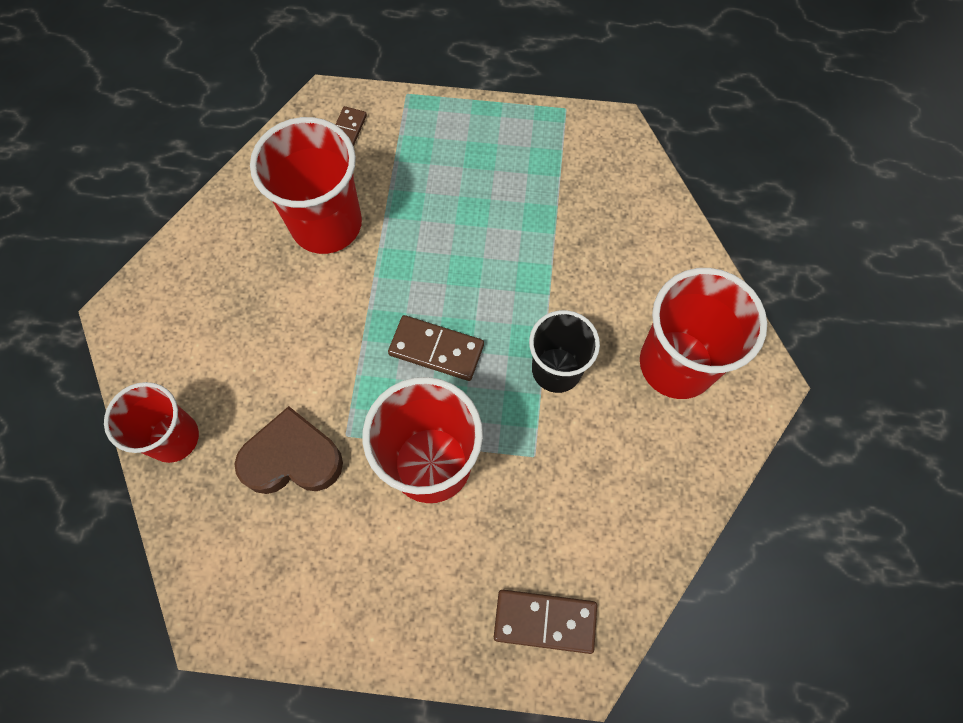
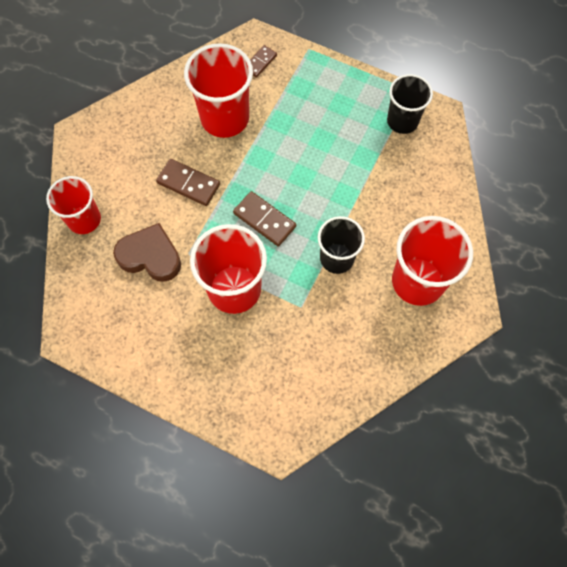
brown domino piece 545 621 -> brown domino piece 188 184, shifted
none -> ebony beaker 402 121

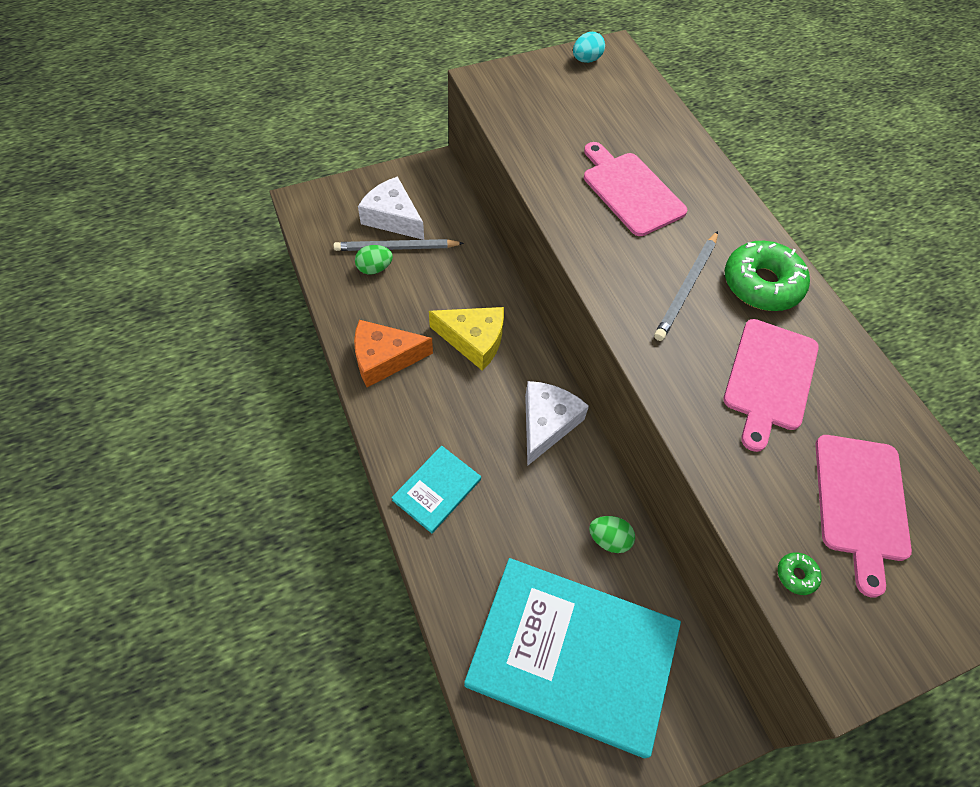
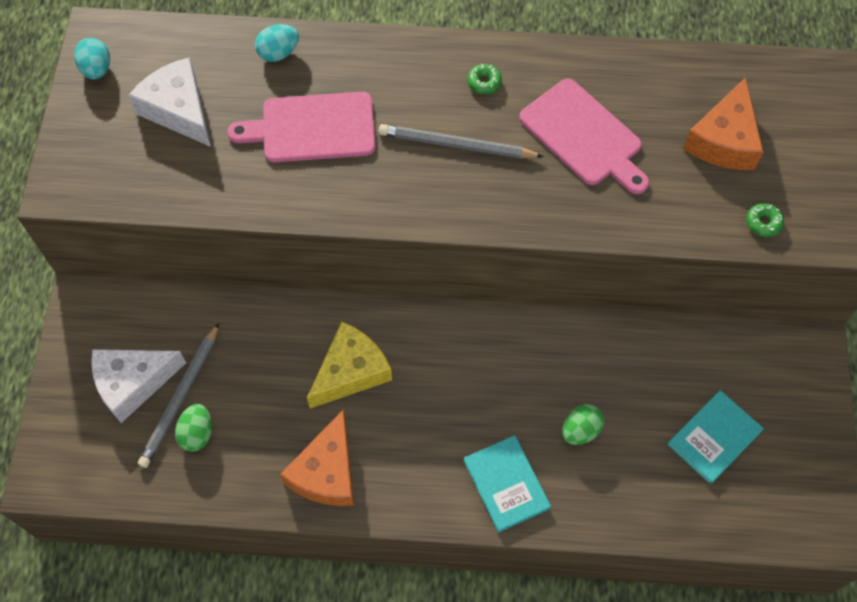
ash-grey wooden pencil 686 288 -> ash-grey wooden pencil 456 145, 135 degrees clockwise
emerald donut 761 284 -> emerald donut 484 82, x0.41
white cheese 546 424 -> white cheese 179 110, shifted
rose-pink cutting board 860 502 -> bright orange cheese 724 140
emerald toy egg 609 539 -> emerald toy egg 580 430, shifted
aqua hardcover 572 655 -> aqua hardcover 714 438, x0.45
none -> aqua toy egg 278 53

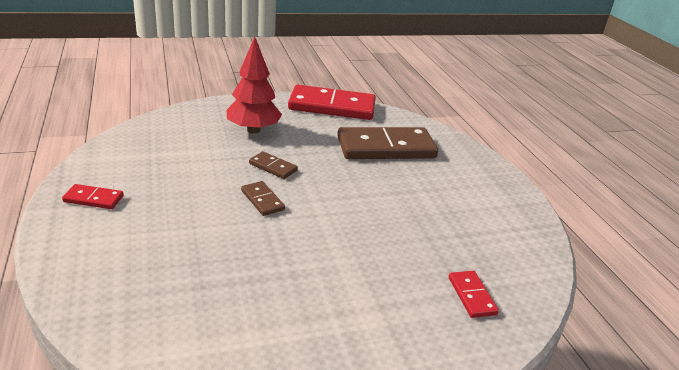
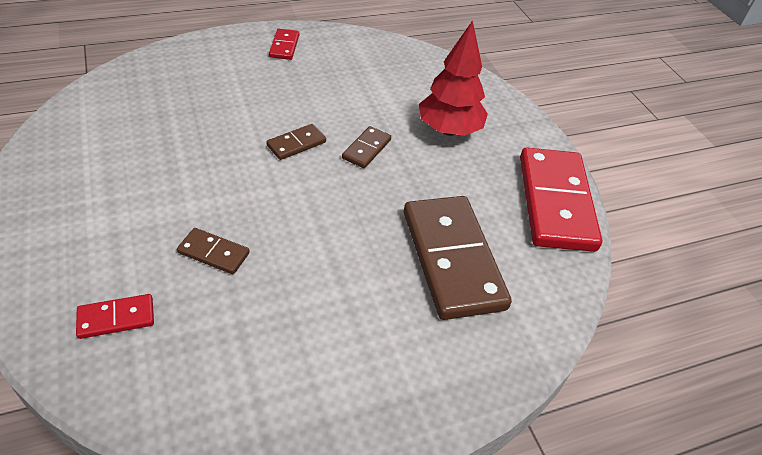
none -> brown domino piece 214 253

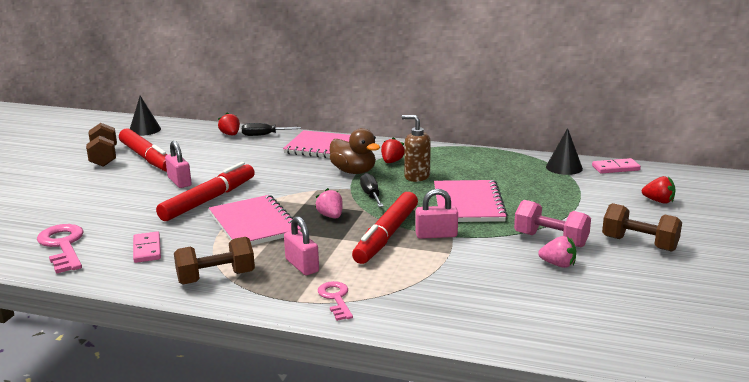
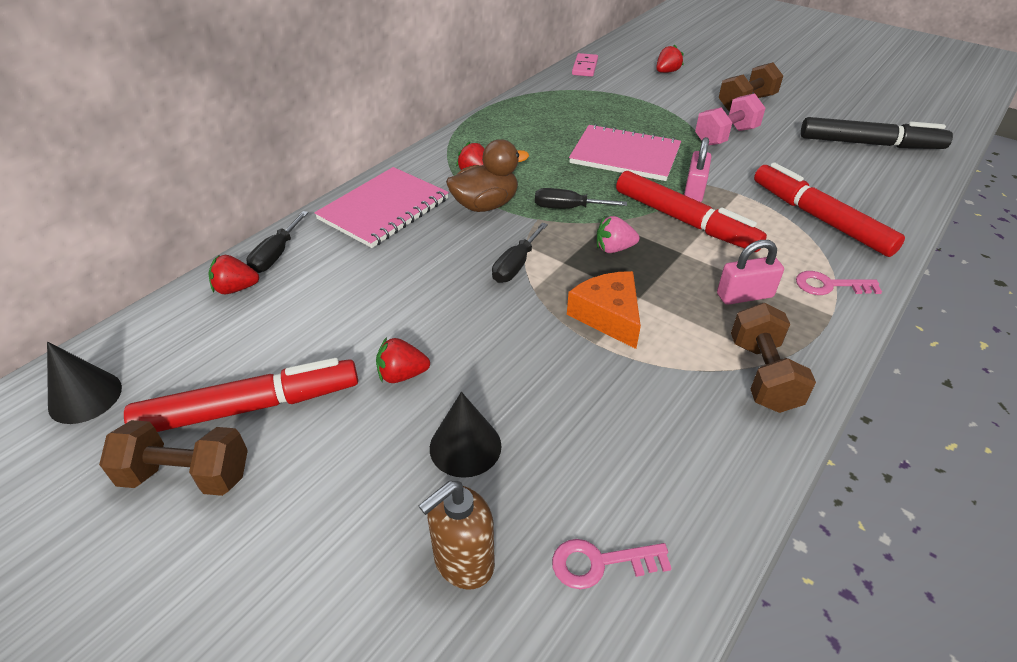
brown pump bottle 416 176 -> brown pump bottle 463 562, shifted
ebony cone 564 167 -> ebony cone 465 446, shifted
rose-pink small lock 179 182 -> red berry 402 375
red felt pen 209 200 -> red felt pen 819 218, shifted
rose-pink notepad 254 224 -> bright orange cheese 608 316
rose-pink door key 63 246 -> rose-pink door key 600 563, x0.61
rose-pink domino piece 147 249 -> none
rose-pink berry 558 264 -> none
none -> ebony felt pen 870 144
none -> ebony hand screwdriver 516 265

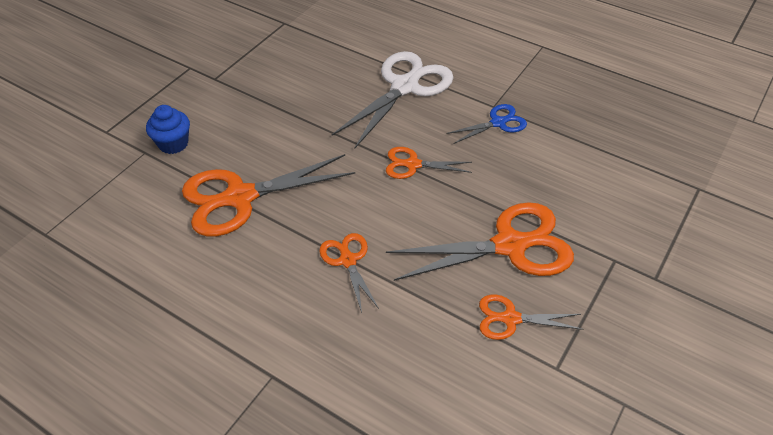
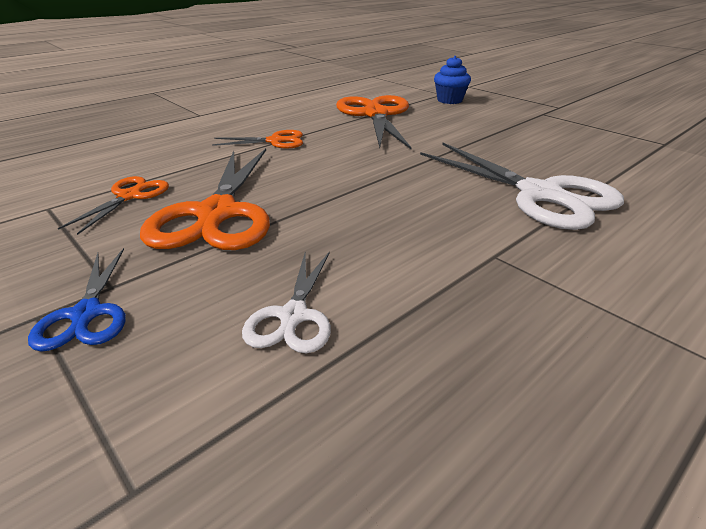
blue scissors 498 123 -> blue scissors 86 314, shifted
bright orange scissors 413 164 -> none
none -> white scissors 293 316

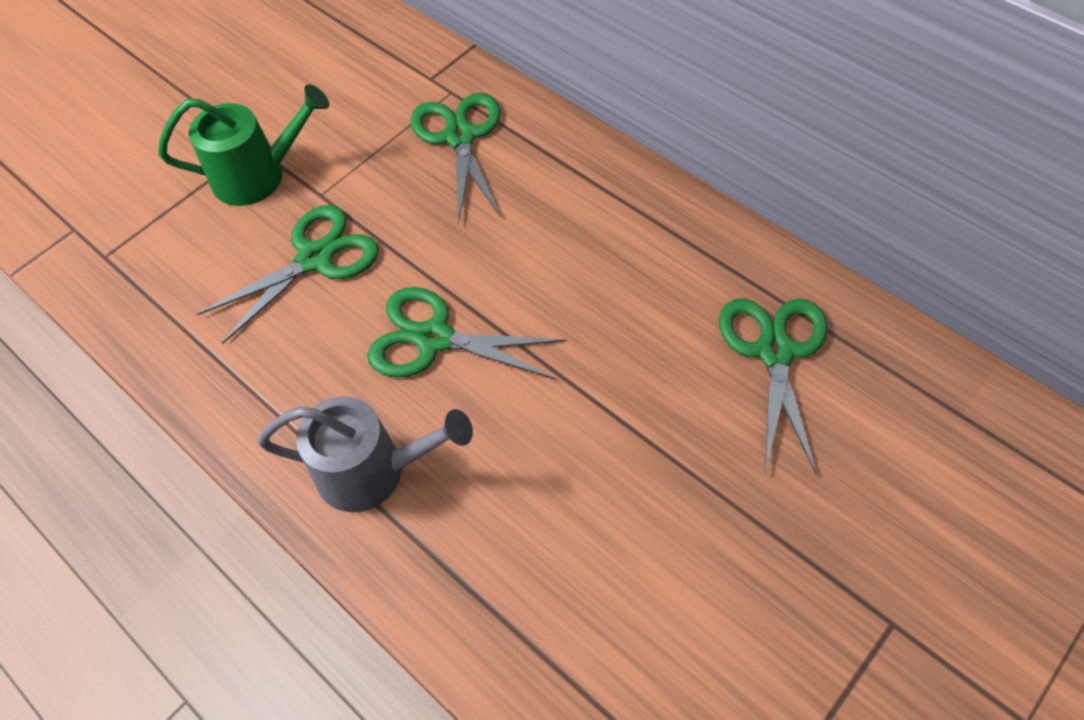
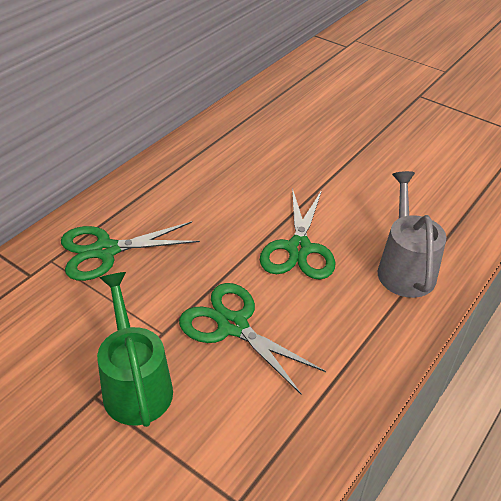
emerald scissors 775 351 -> none

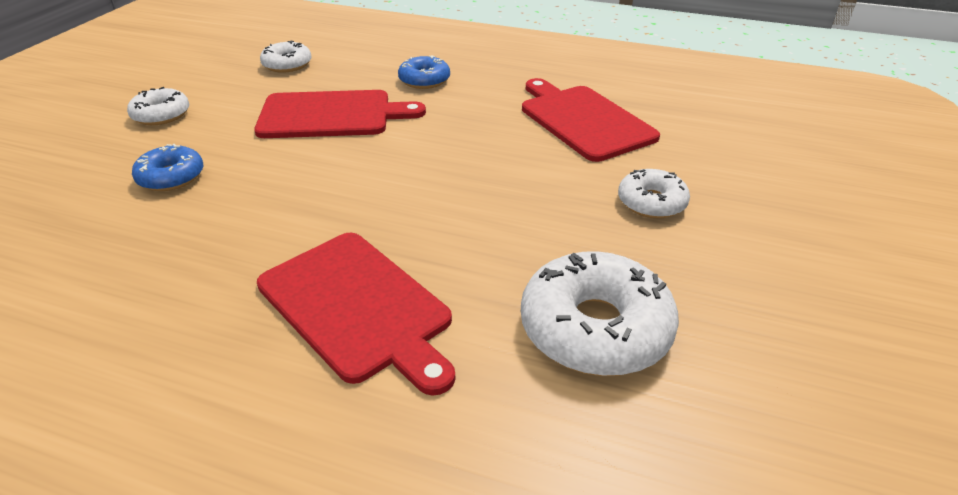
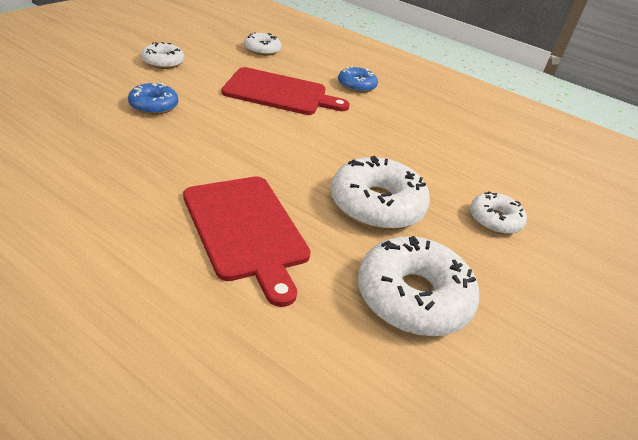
red cutting board 583 120 -> none
none -> white donut 376 205

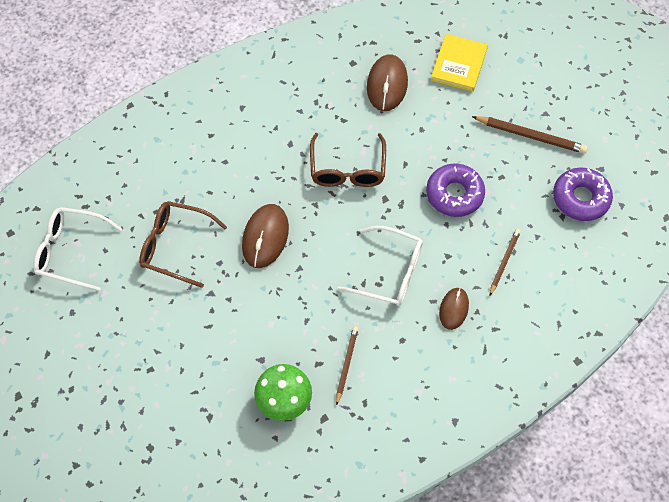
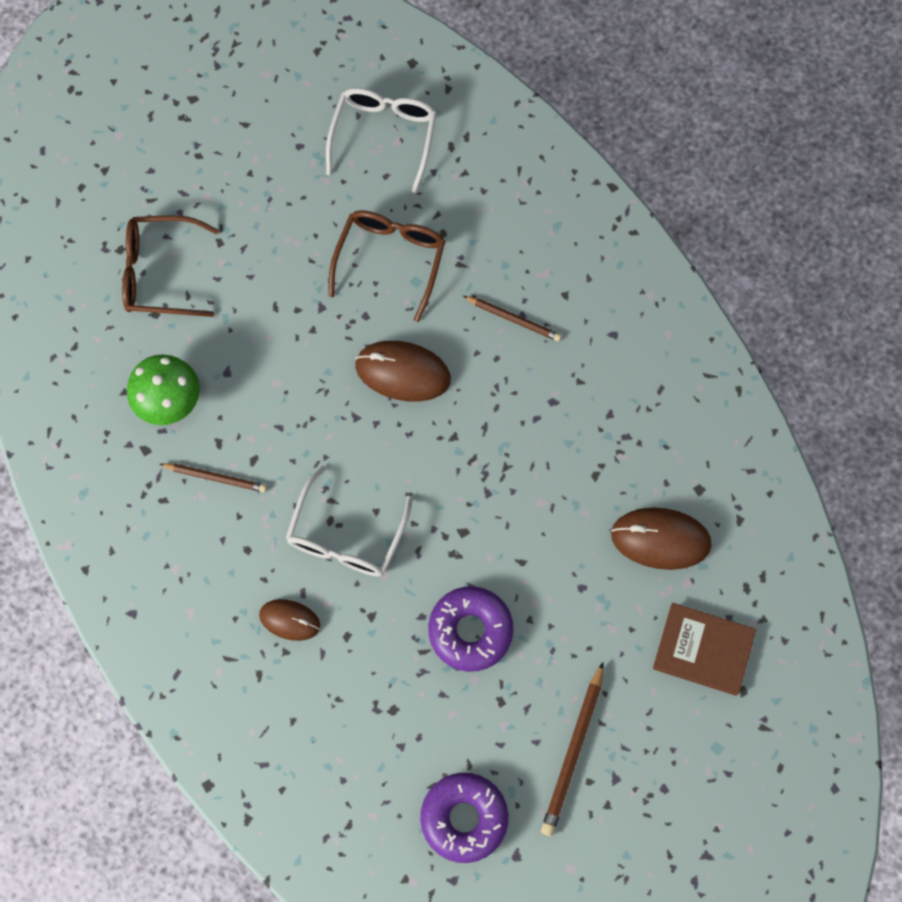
golden hardcover 459 64 -> brown hardcover 703 650
brown glasses 347 169 -> brown glasses 160 273, shifted
brown wooden pencil 504 262 -> brown wooden pencil 513 319, shifted

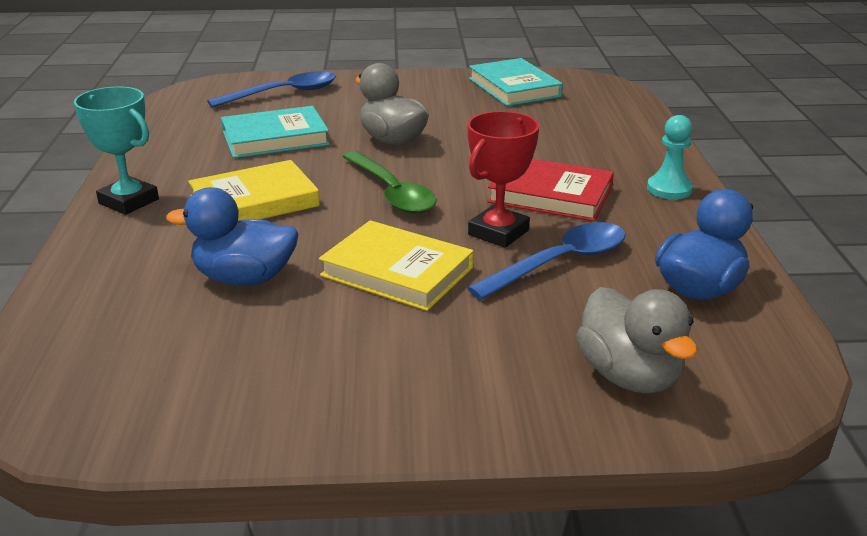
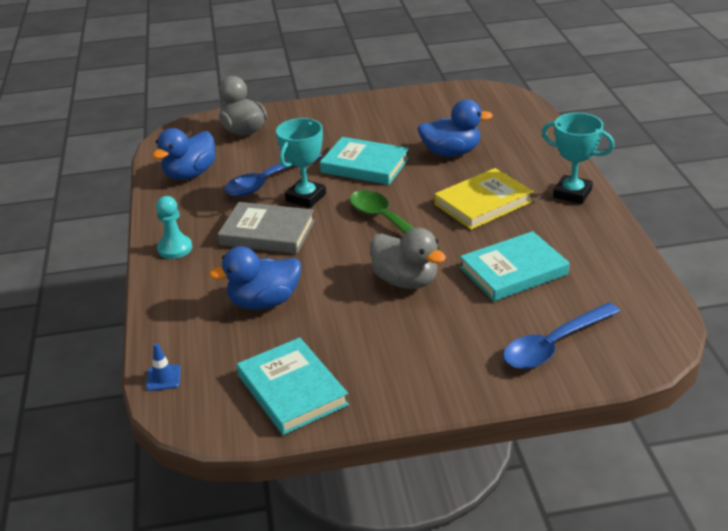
red trophy 498 232 -> aqua trophy 306 197
red hardcover 550 195 -> ash-grey hardcover 267 233
golden hardcover 397 272 -> aqua hardcover 365 165
none -> blue rubber duck 264 302
none -> blue traffic cone 163 378

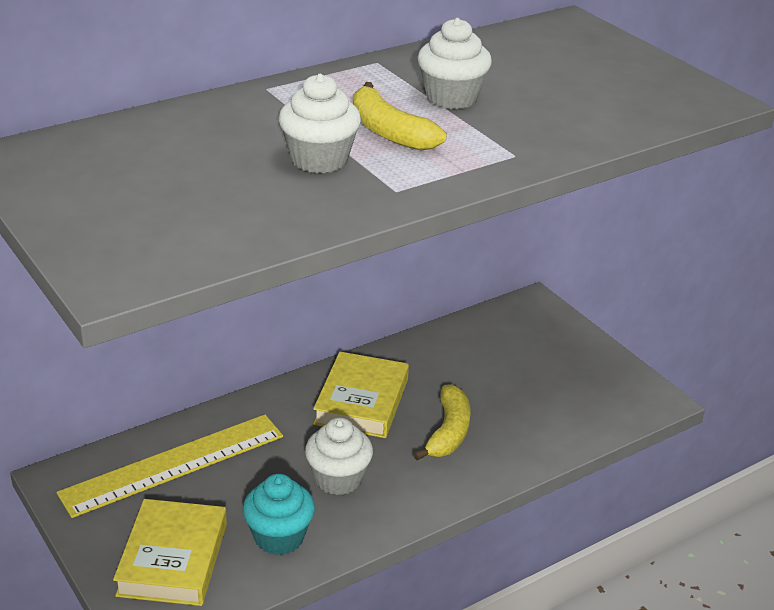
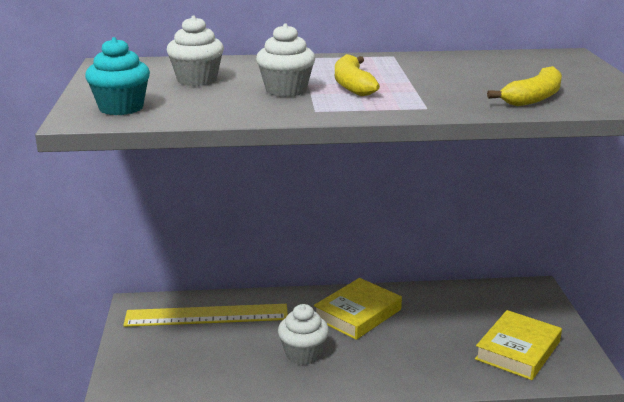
white fairy cake 451 98 -> white fairy cake 197 80, shifted
golden toy banana 448 432 -> golden toy banana 533 98, shifted
aqua fairy cake 279 537 -> aqua fairy cake 121 108, shifted
golden hardcover 173 559 -> golden hardcover 518 350, shifted

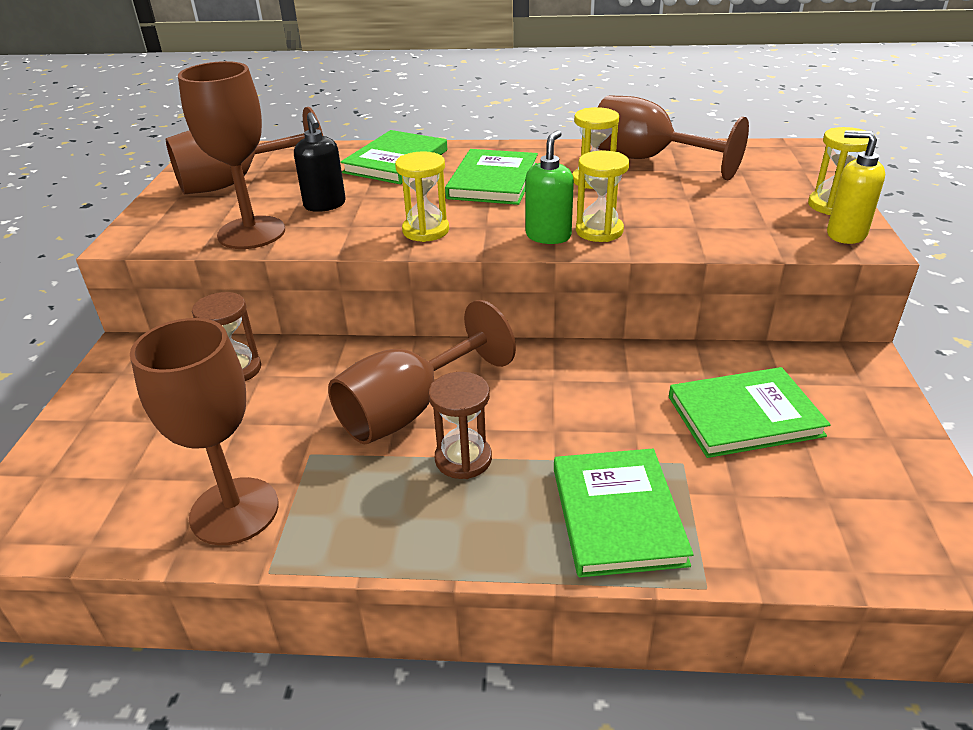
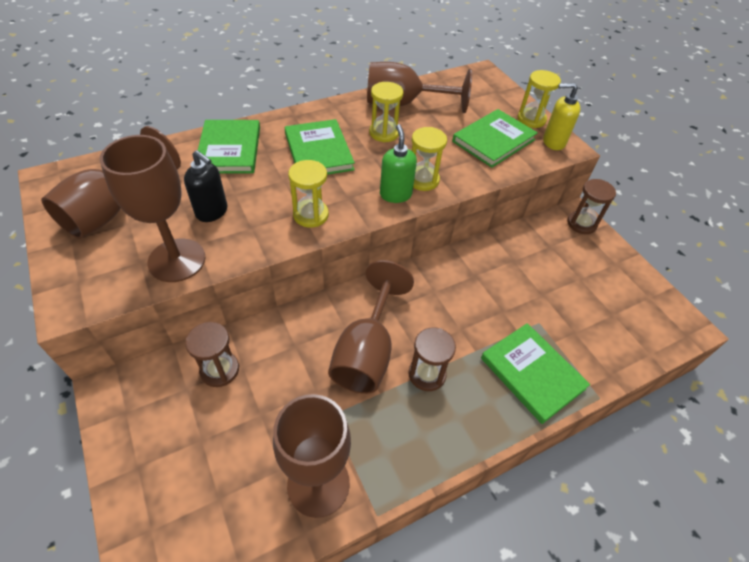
emerald hardcover 744 416 -> emerald hardcover 493 140, shifted
none -> brown hourglass 581 223

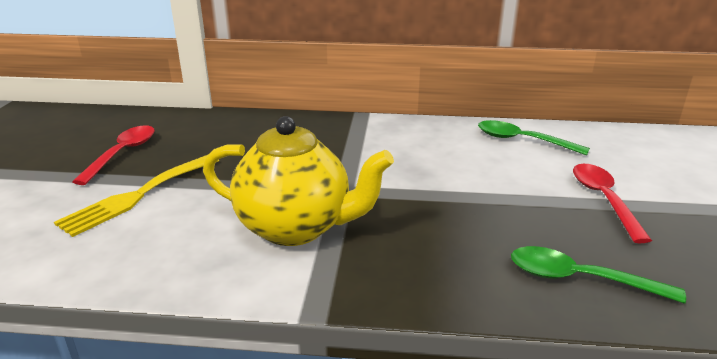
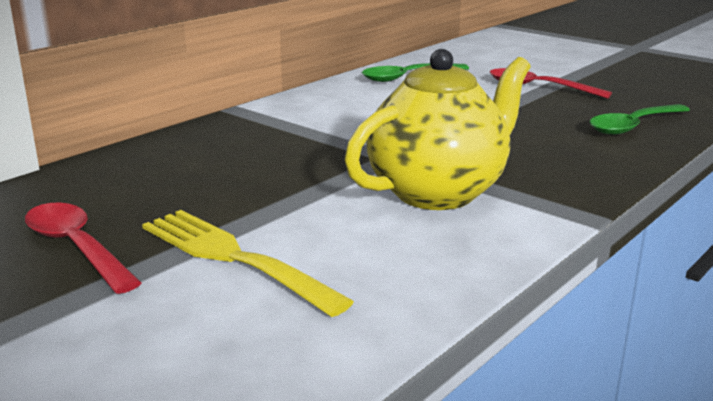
golden fork 138 196 -> golden fork 232 257, 150 degrees clockwise

